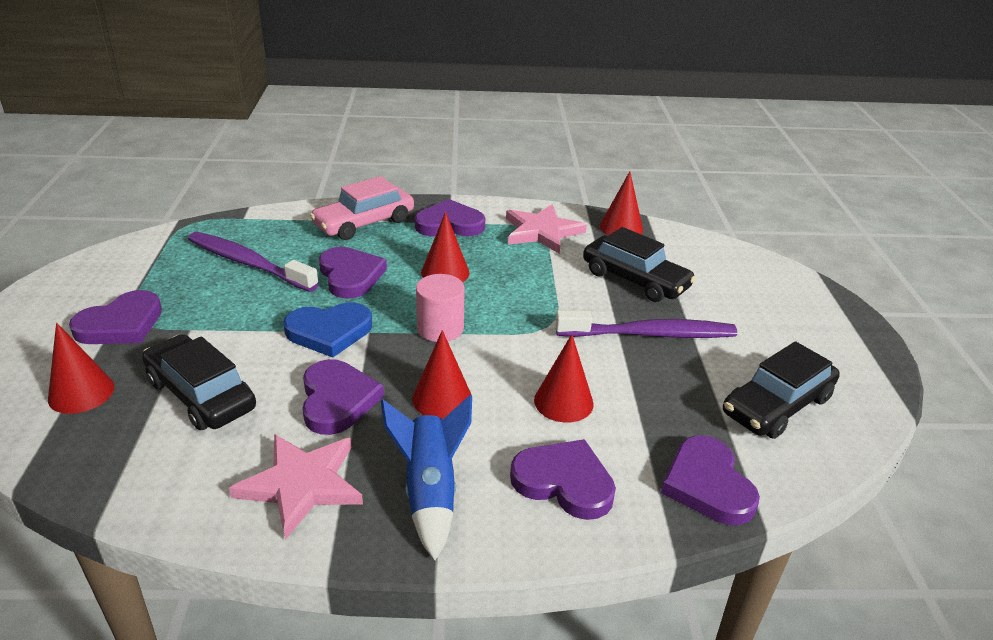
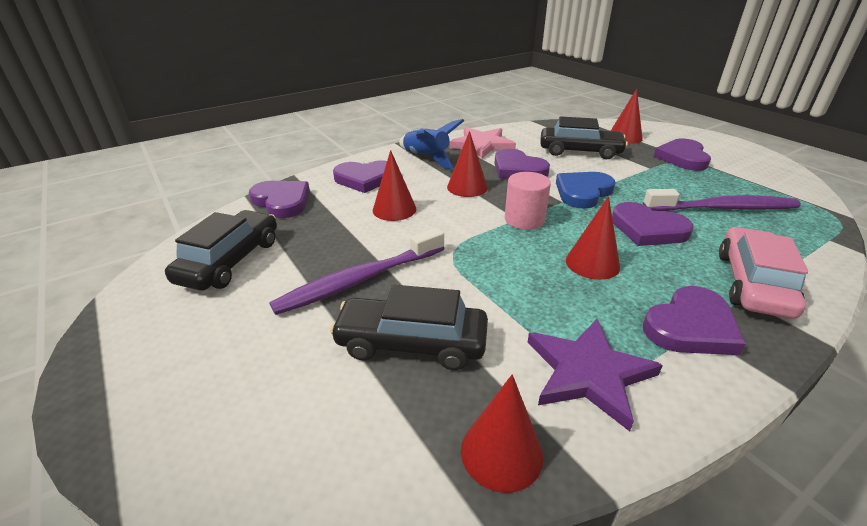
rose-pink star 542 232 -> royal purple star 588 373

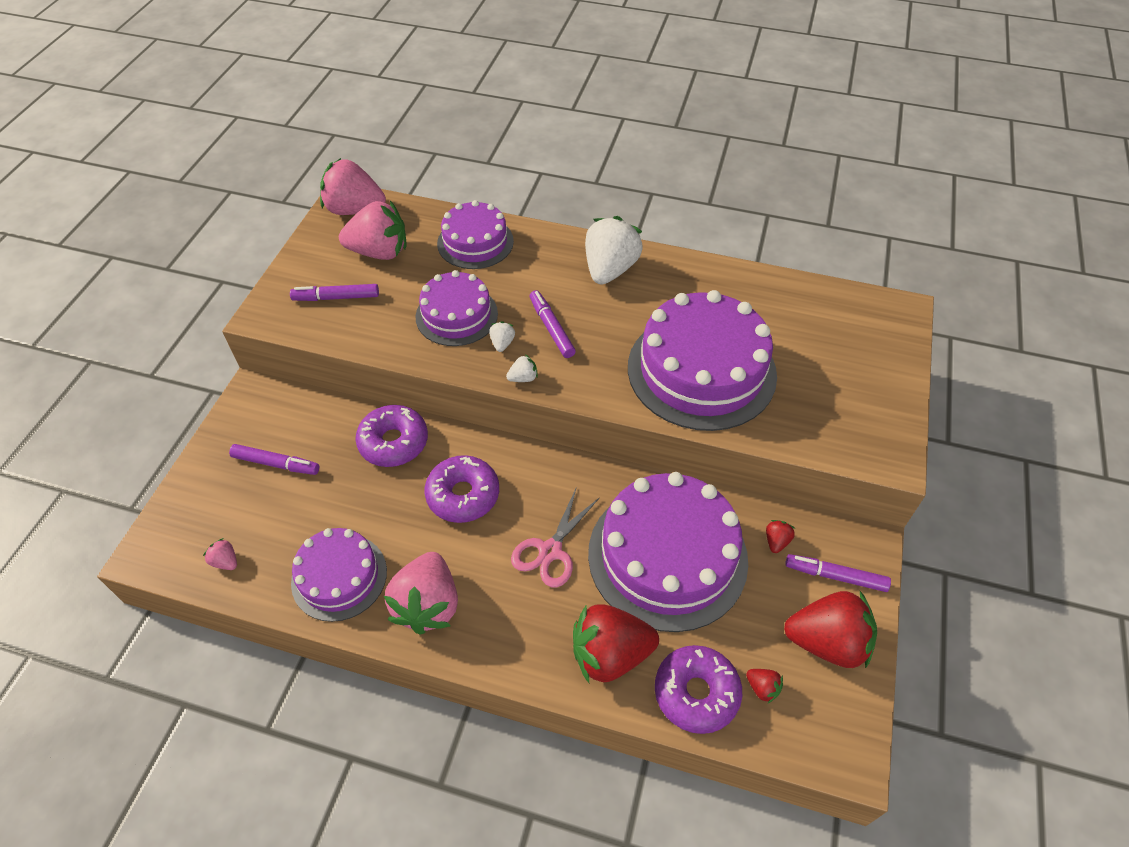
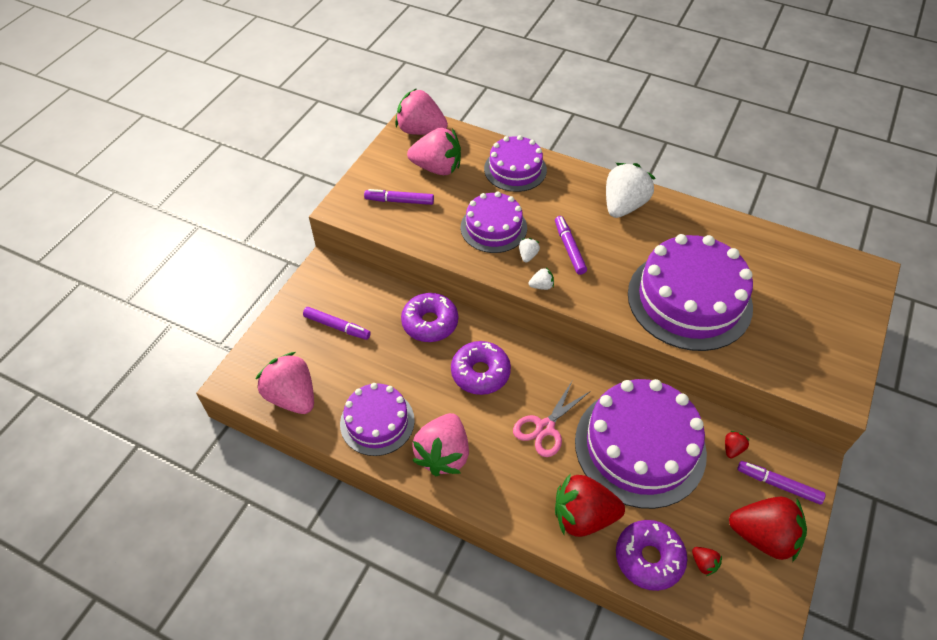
rose-pink berry 225 561 -> rose-pink berry 292 396, x2.39

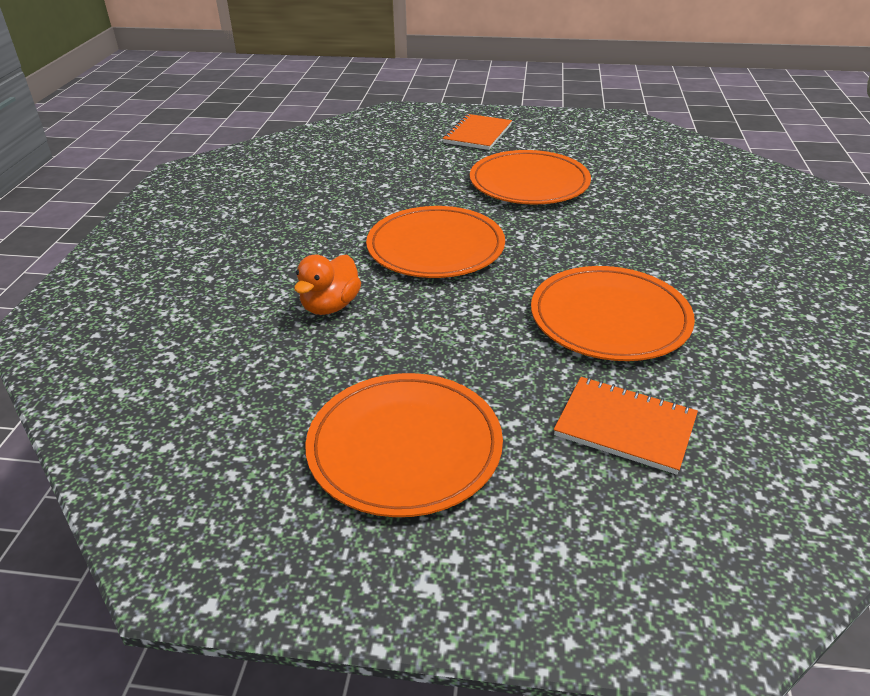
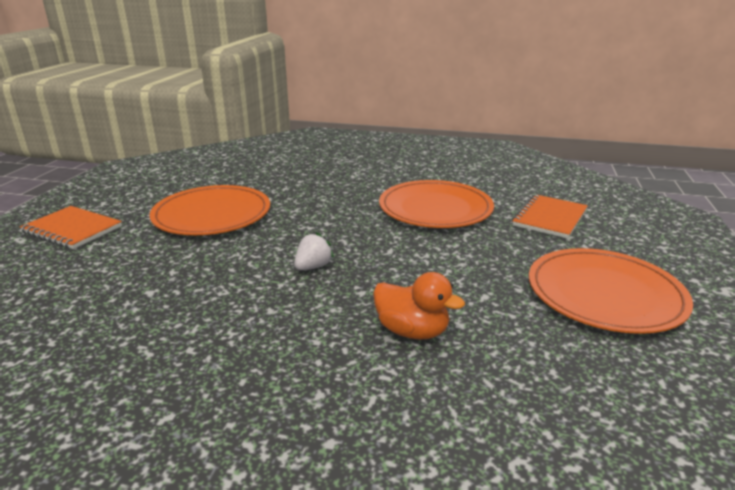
bright orange flat dish 435 247 -> white berry 313 267

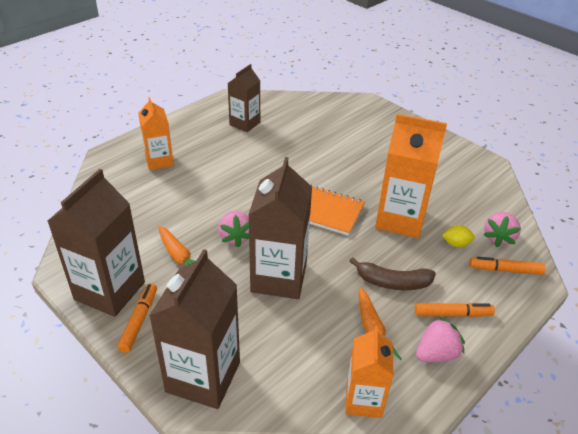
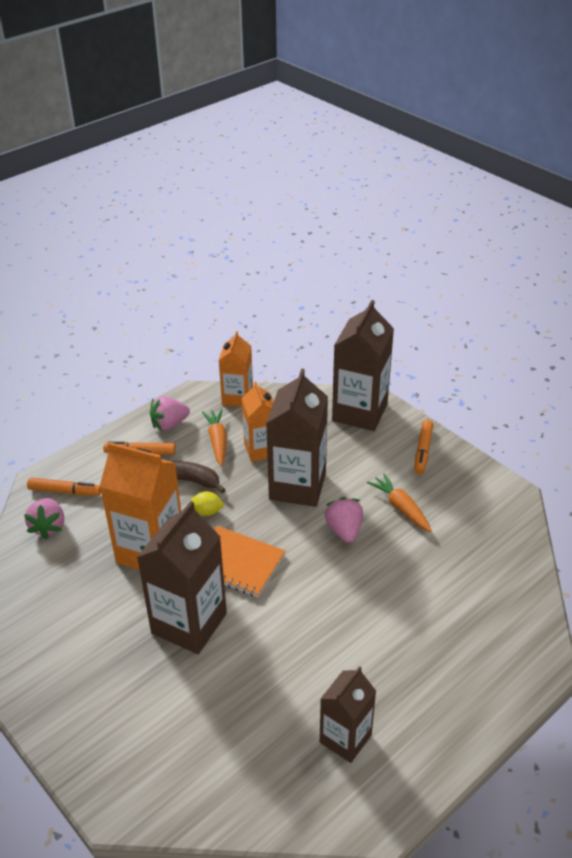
bright orange milk carton 159 161 -> bright orange milk carton 261 450, shifted
brown milk carton 109 291 -> brown milk carton 189 623, shifted
rose-pink berry 498 238 -> rose-pink berry 48 527, 150 degrees clockwise
golden toy lemon 456 244 -> golden toy lemon 207 511, shifted

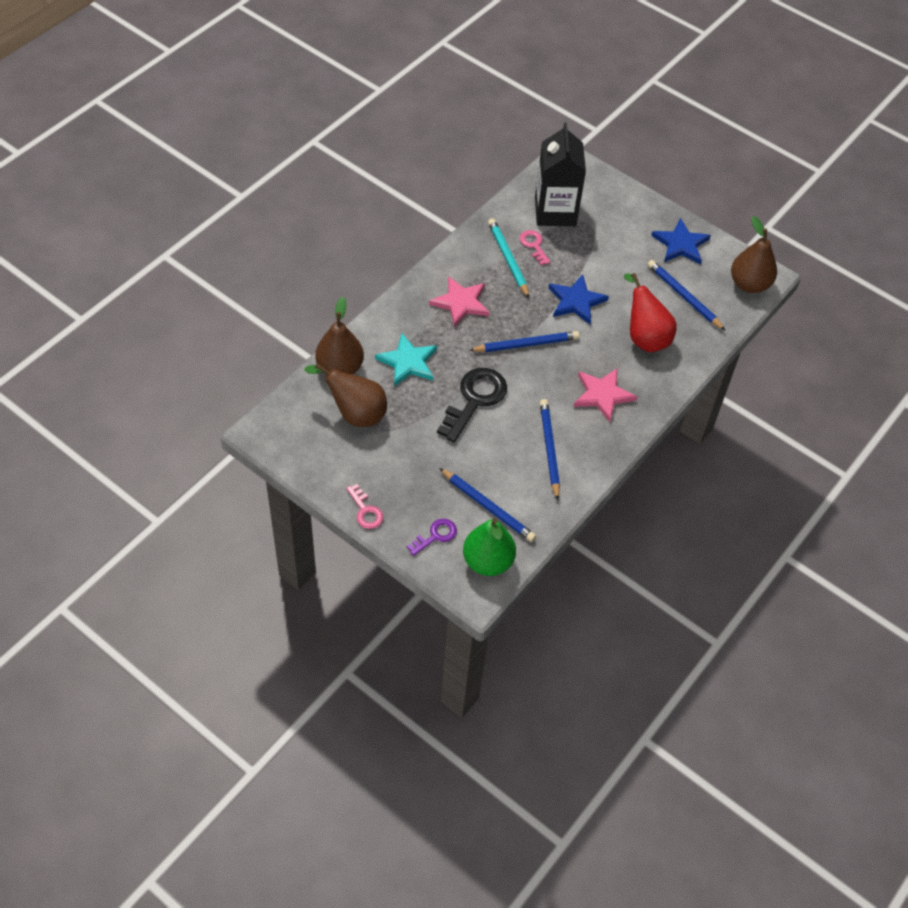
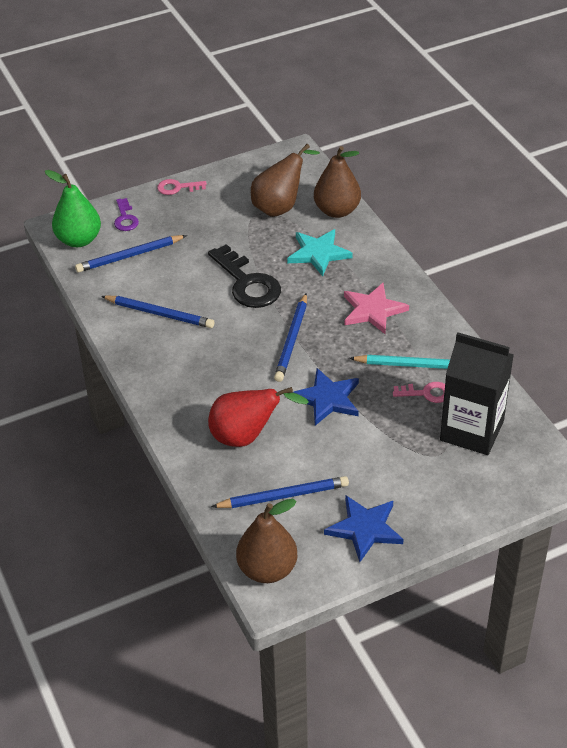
rose-pink star 602 395 -> none

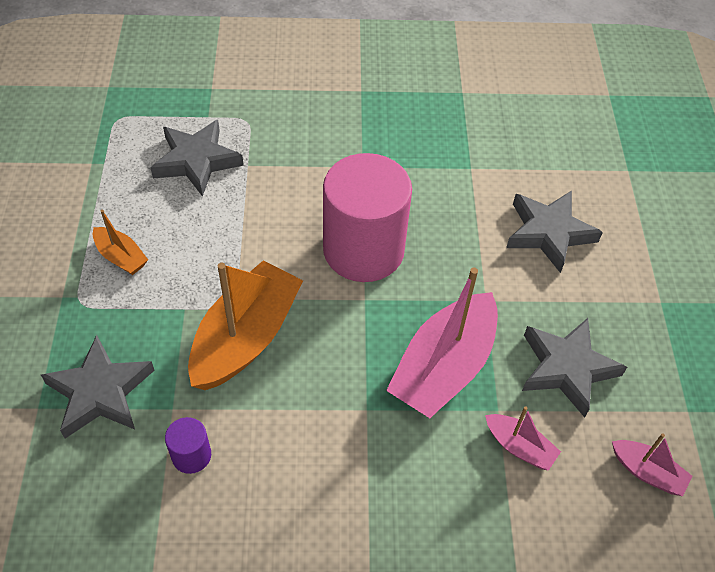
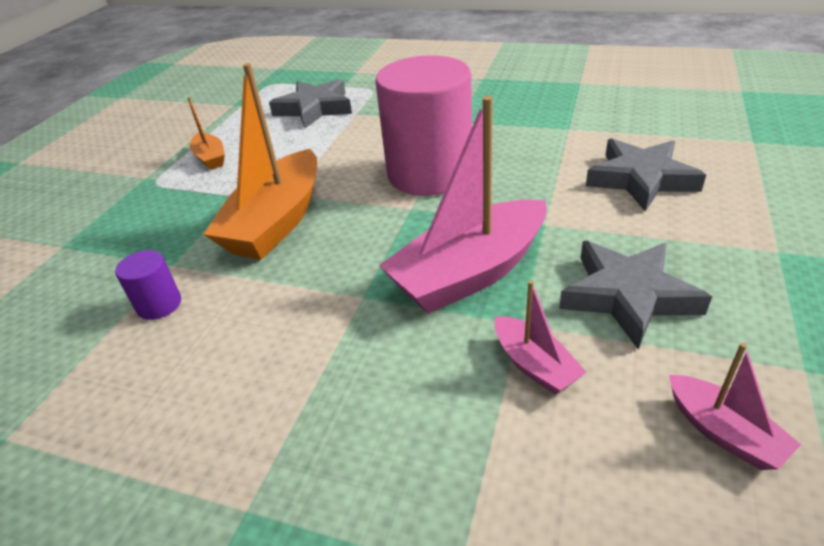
bright orange boat 246 337 -> bright orange boat 277 222, 150 degrees clockwise
ash-grey star 100 392 -> none

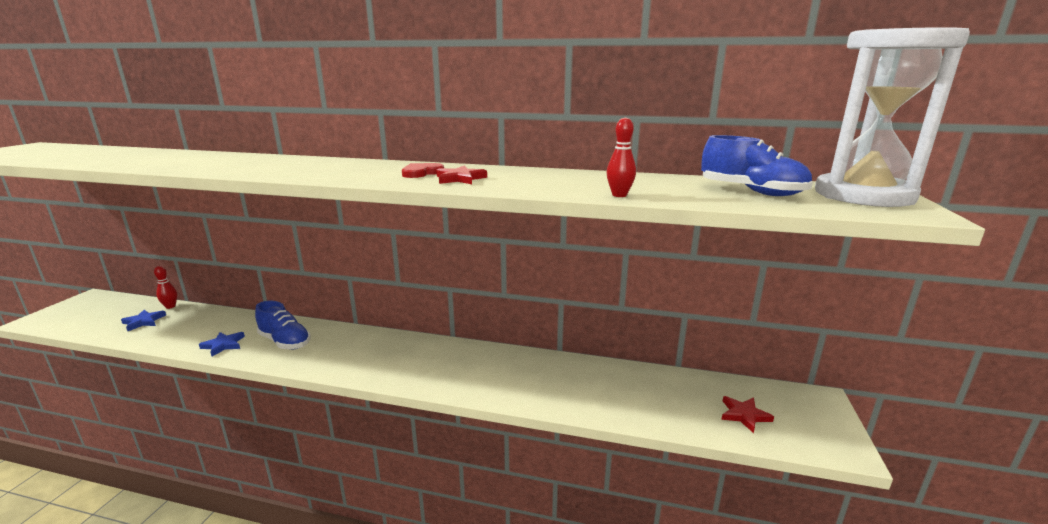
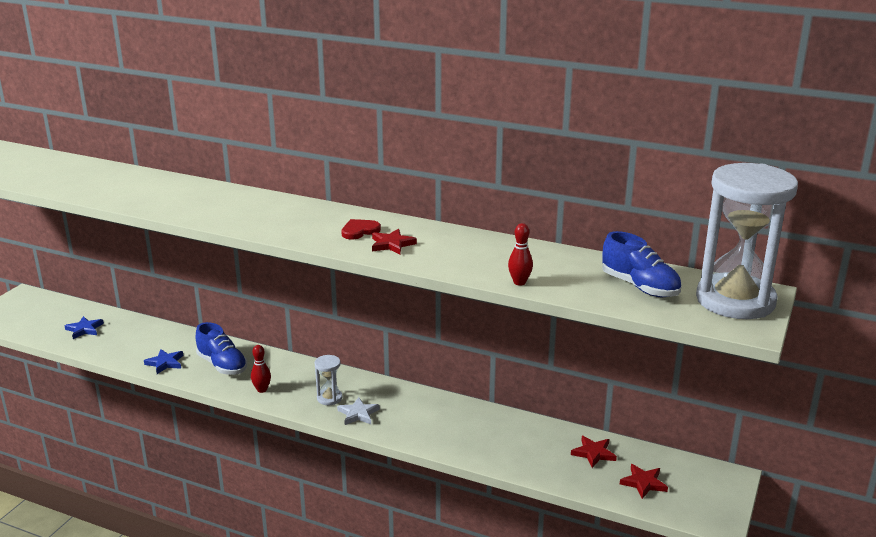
red skittle 170 306 -> red skittle 262 390, shifted
none -> white hourglass 329 398
none -> white star 358 414
none -> red star 593 453

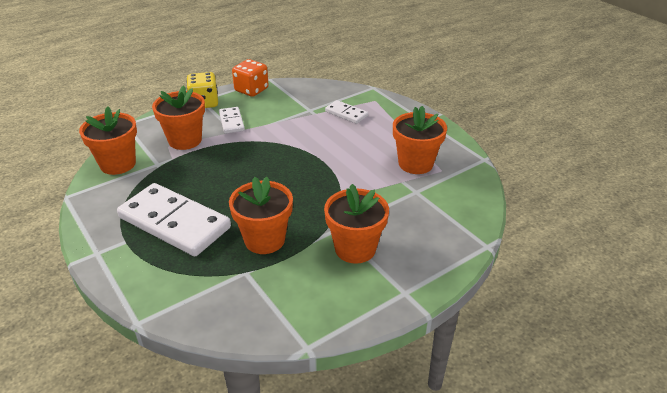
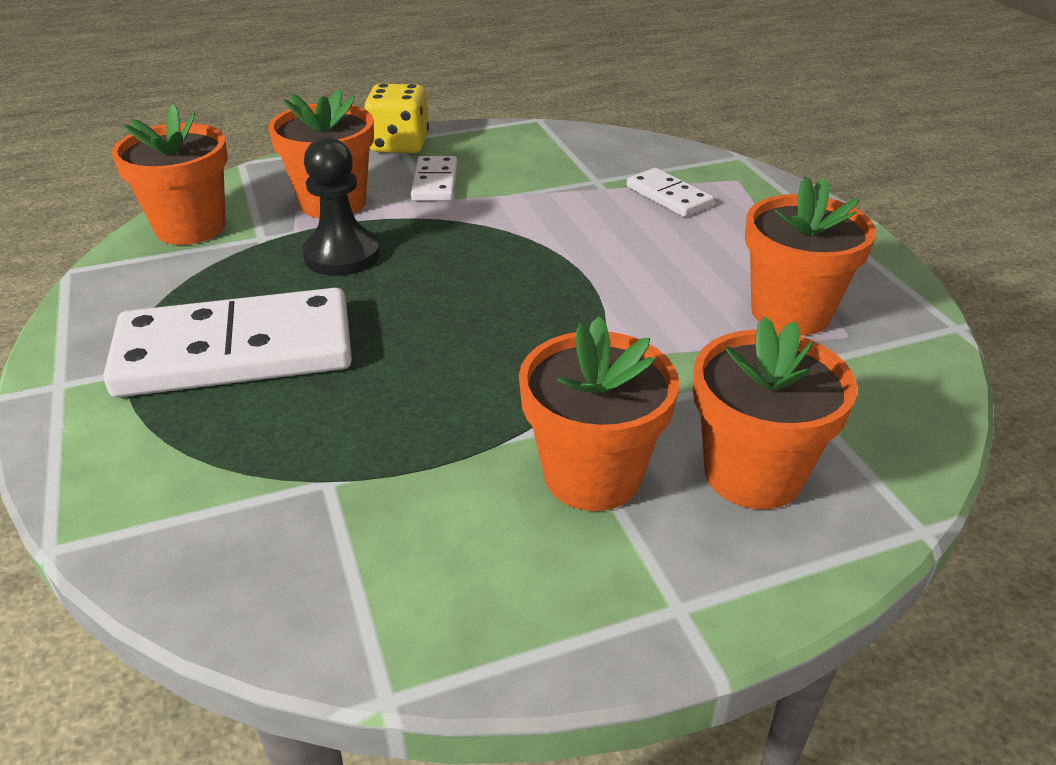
bright orange dice 251 90 -> none
bright orange plant pot 264 240 -> bright orange plant pot 753 474, shifted
white domino piece 174 222 -> white domino piece 236 351, 60 degrees counterclockwise
none -> ebony game pawn 342 255

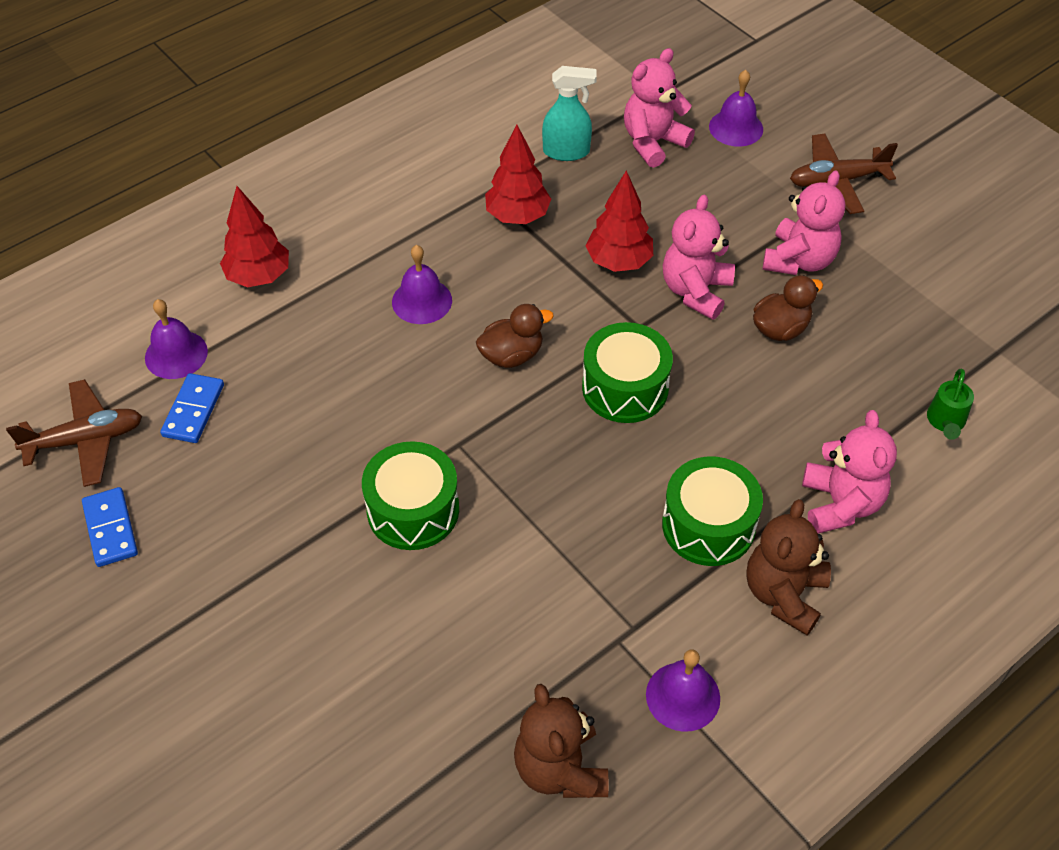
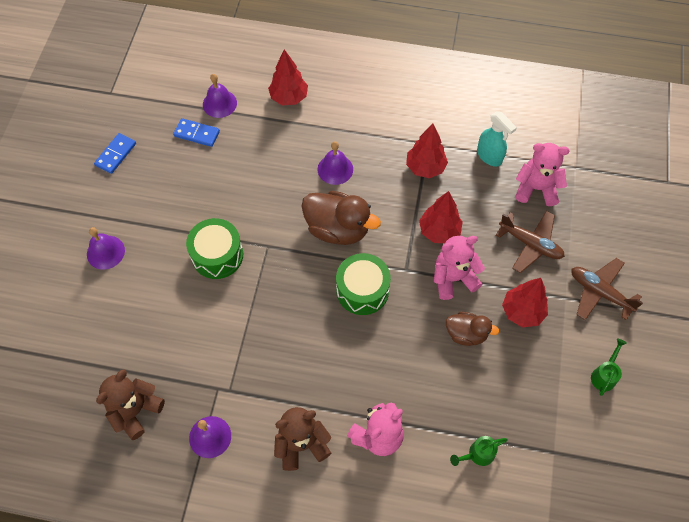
royal purple bell 736 128 -> royal purple bell 105 252, shifted
rose-pink stuffed bear 799 260 -> red toy tree 522 312
brown rubber duck 512 355 -> brown rubber duck 337 229, x1.67
blue domino piece 193 410 -> blue domino piece 197 134, 45 degrees clockwise
brown plane 86 440 -> brown plane 530 244, shifted
emerald toy drum 708 525 -> none
none -> emerald watering pot 604 375

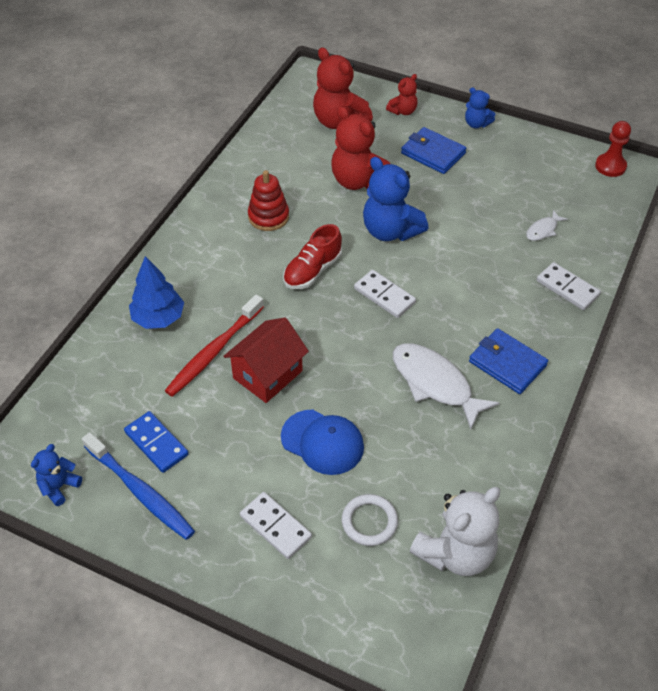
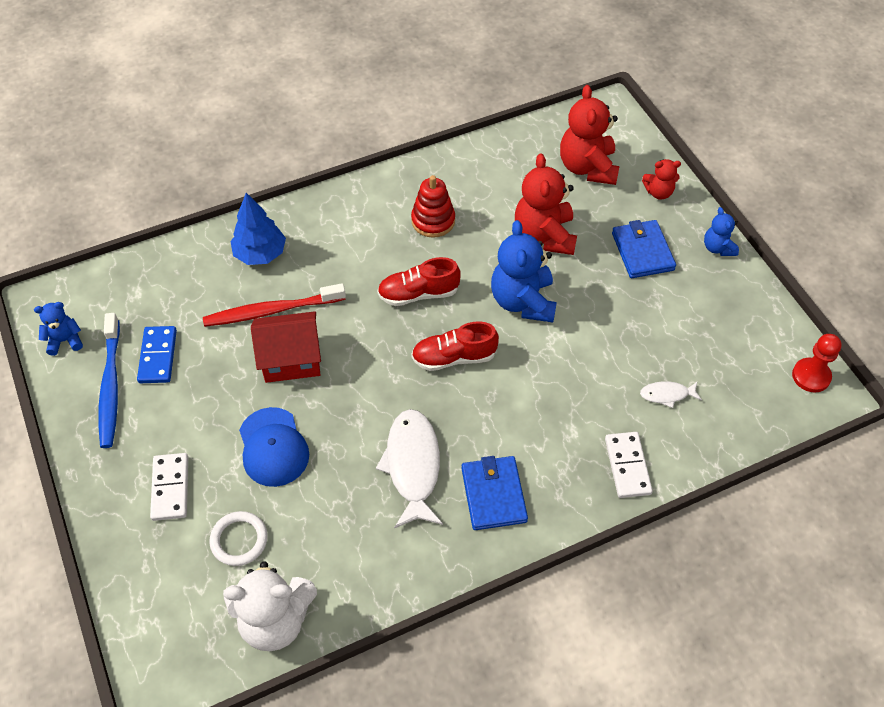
white domino piece 384 296 -> red sneaker 454 357

